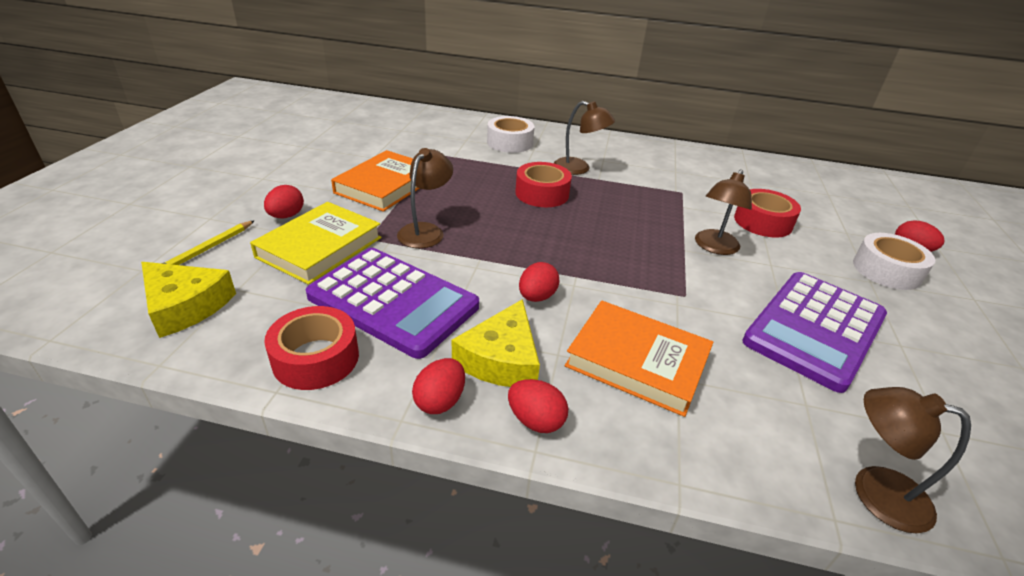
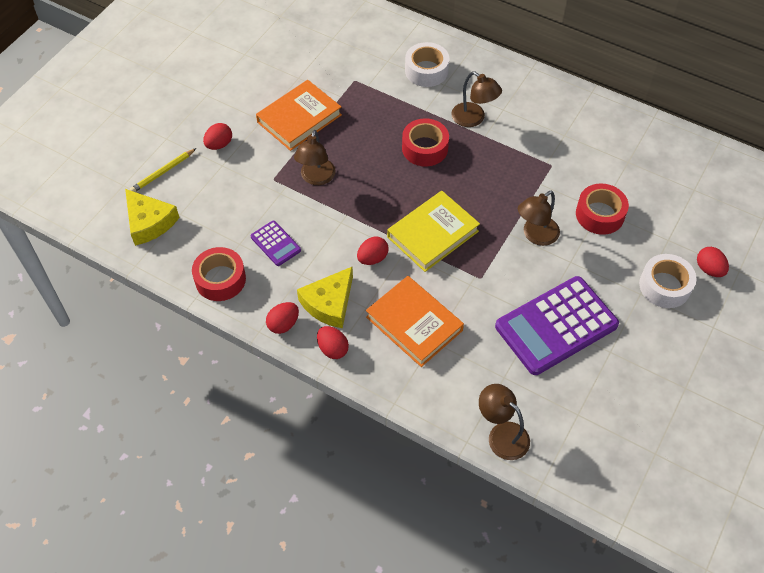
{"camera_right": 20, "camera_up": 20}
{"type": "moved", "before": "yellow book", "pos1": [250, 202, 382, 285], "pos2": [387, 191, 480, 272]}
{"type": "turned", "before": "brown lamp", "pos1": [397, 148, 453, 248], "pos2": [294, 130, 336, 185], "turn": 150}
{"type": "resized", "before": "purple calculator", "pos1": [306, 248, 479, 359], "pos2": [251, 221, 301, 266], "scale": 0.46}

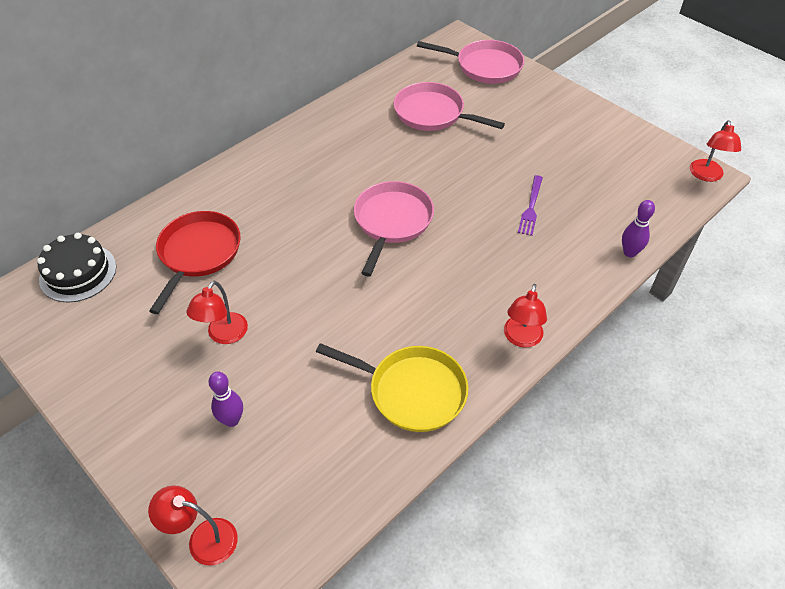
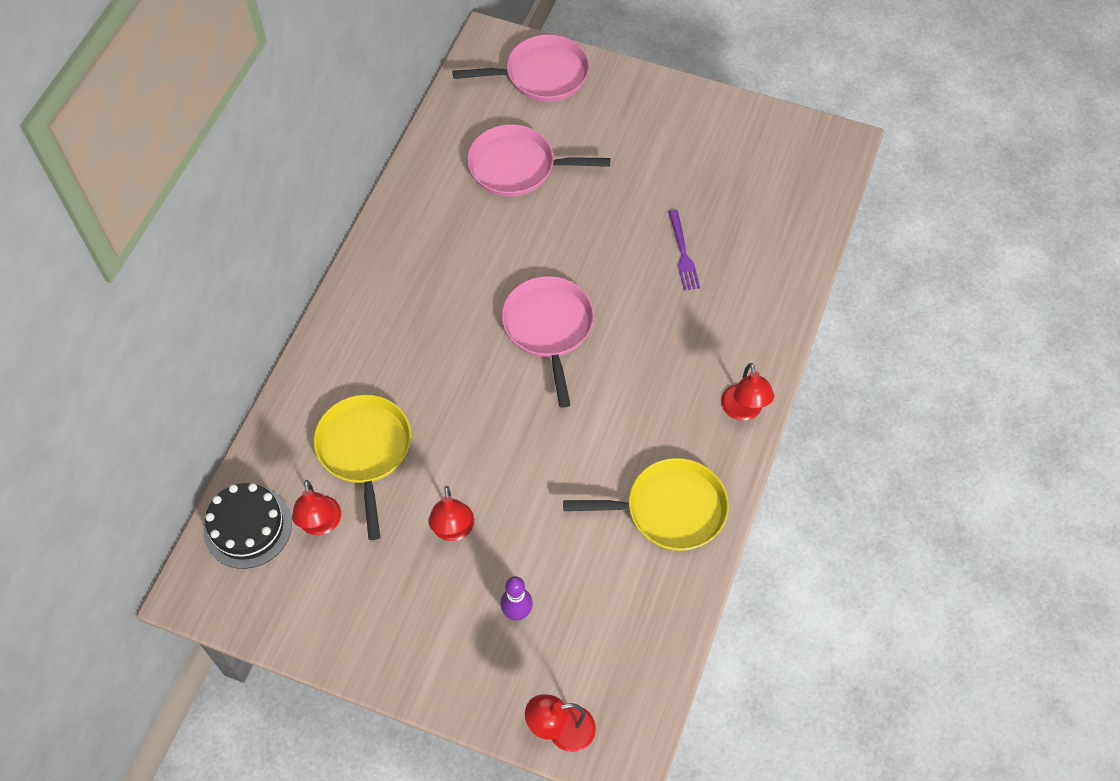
{"camera_right": -25, "camera_up": 10}
{"type": "removed", "before": "purple bowling pin", "pos1": [622, 200, 655, 257]}
{"type": "moved", "before": "red lamp", "pos1": [690, 120, 741, 182], "pos2": [292, 480, 341, 535]}
{"type": "recoloured", "before": "red pan", "after": "yellow pan", "pos1": [149, 211, 241, 314], "pos2": [314, 395, 411, 540]}

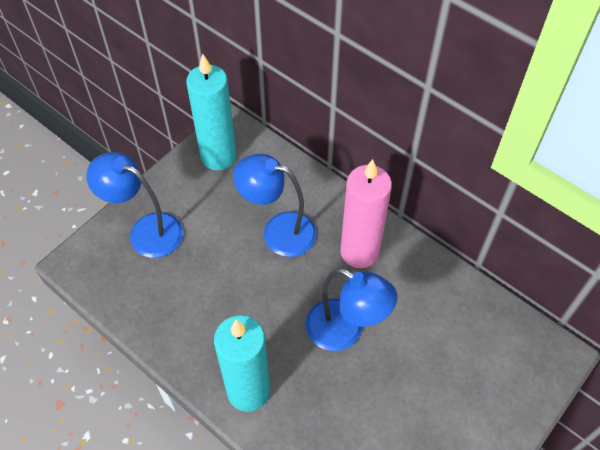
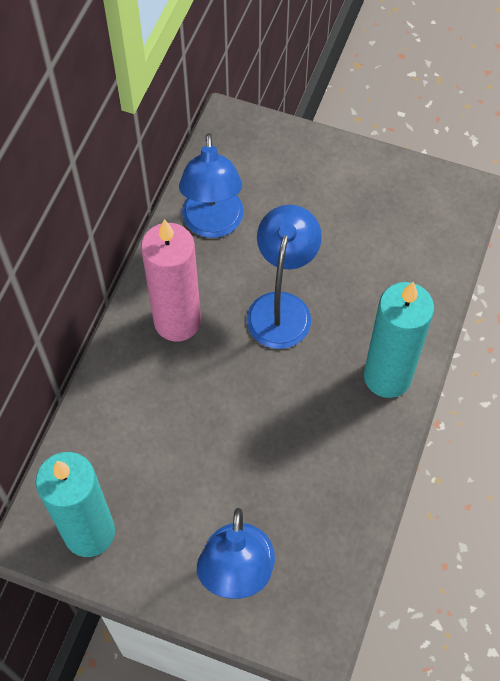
{"camera_right": -110, "camera_up": 5}
{"type": "moved", "before": "blue lamp", "pos1": [233, 154, 317, 257], "pos2": [179, 133, 244, 238]}

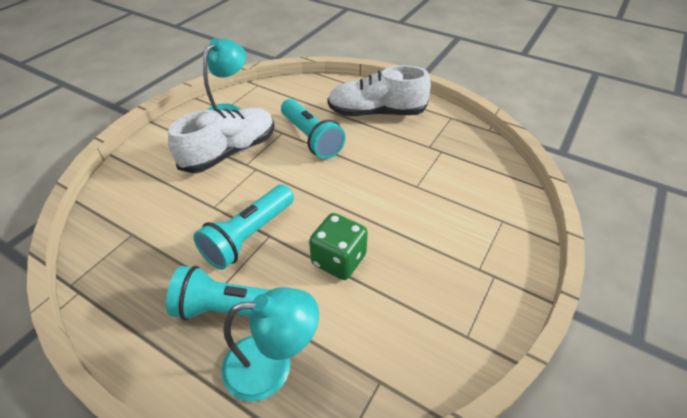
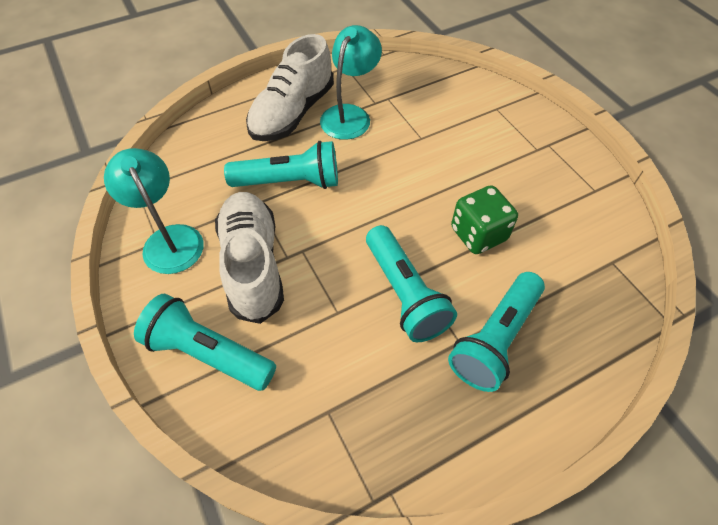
{"camera_right": -60, "camera_up": 10}
{"type": "added", "after": "turquoise flashlight", "pos2": [134, 294, 276, 391]}
{"type": "moved", "before": "turquoise lamp", "pos1": [221, 287, 319, 401], "pos2": [320, 25, 382, 140]}

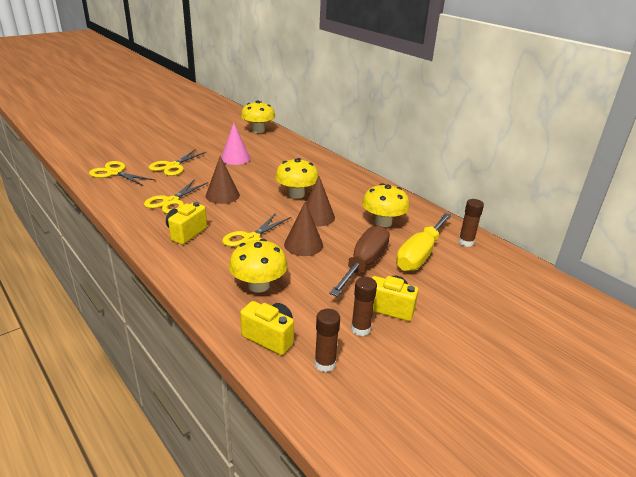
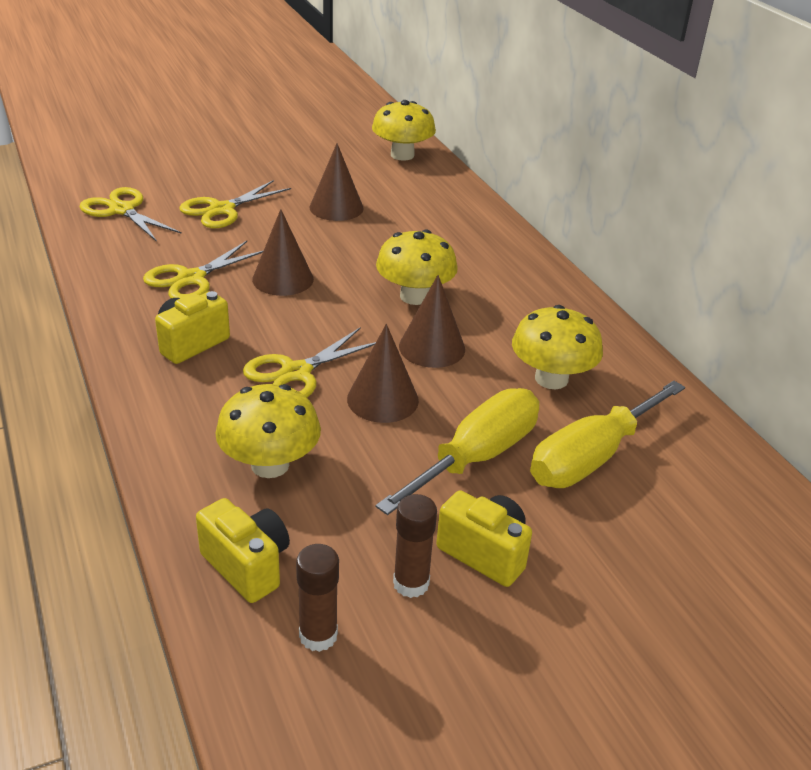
{"camera_right": 15, "camera_up": 5}
{"type": "removed", "before": "brown glue stick", "pos1": [458, 199, 484, 247]}
{"type": "recoloured", "before": "pink cone", "after": "brown cone", "pos1": [221, 123, 250, 165], "pos2": [309, 143, 364, 221]}
{"type": "recoloured", "before": "brown screwdriver", "after": "yellow screwdriver", "pos1": [330, 225, 390, 297], "pos2": [375, 388, 539, 515]}

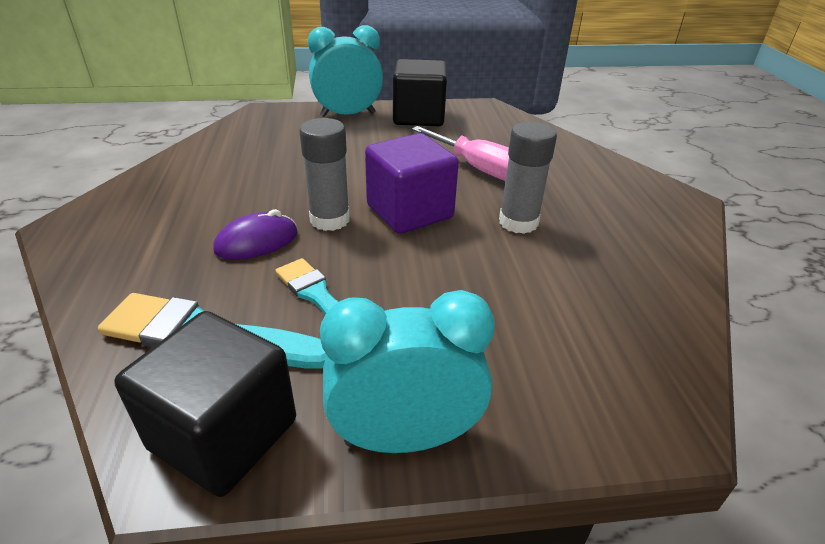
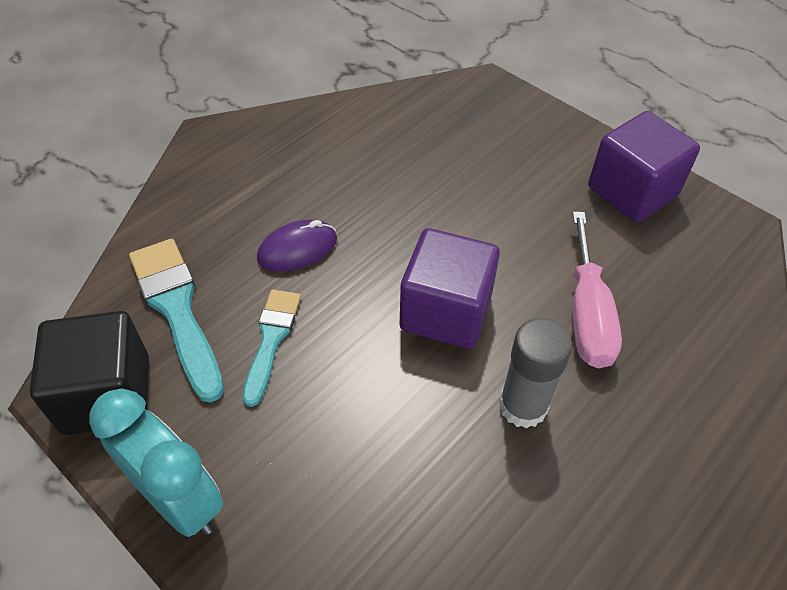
{"camera_right": 50, "camera_up": 15}
{"type": "removed", "before": "grey glue stick", "pos1": [299, 118, 350, 231]}
{"type": "removed", "before": "turquoise clock", "pos1": [308, 25, 383, 117]}
{"type": "recoloured", "before": "black cube", "after": "purple cube", "pos1": [393, 59, 447, 126], "pos2": [588, 111, 700, 222]}
{"type": "turned", "before": "purple mouse", "pos1": [213, 209, 298, 260], "pos2": [257, 220, 337, 271], "turn": -45}

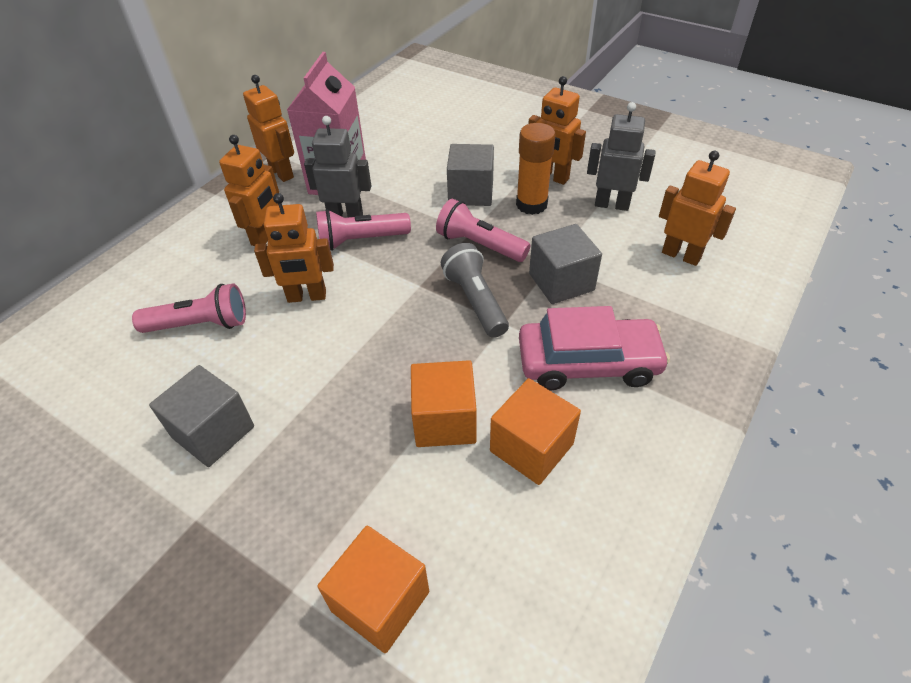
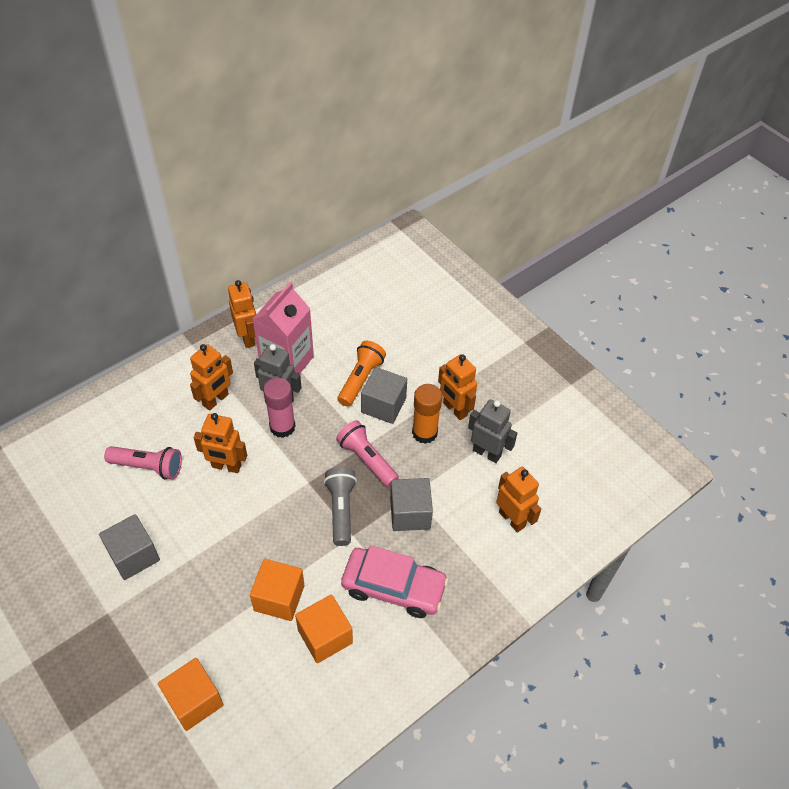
{"camera_right": 15, "camera_up": 5}
{"type": "added", "after": "orange flashlight", "pos2": [338, 341, 386, 407]}
{"type": "replaced", "before": "pink flashlight", "after": "pink glue stick", "pos1": [316, 209, 411, 251], "pos2": [263, 378, 295, 438]}

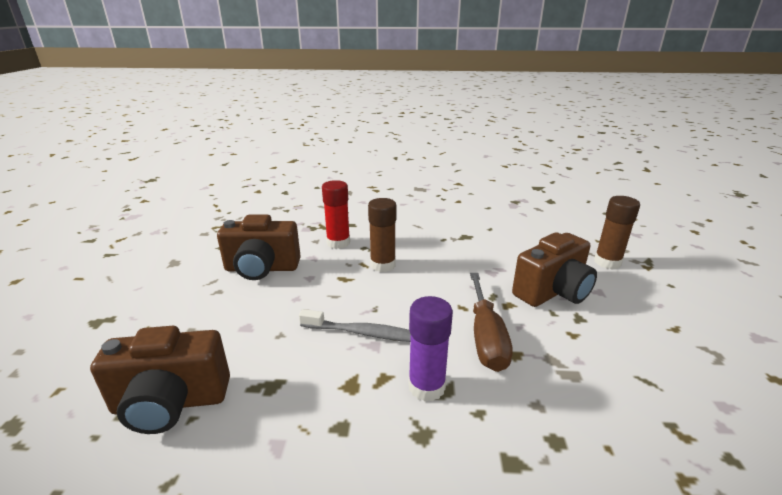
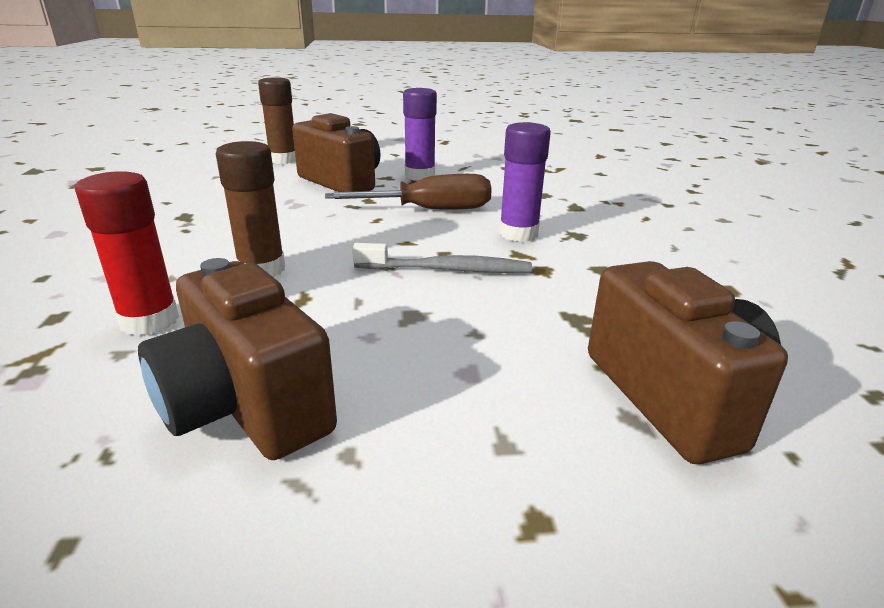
{"camera_right": -100, "camera_up": 0}
{"type": "added", "after": "purple glue stick", "pos2": [403, 88, 437, 181]}
{"type": "turned", "before": "brown camera", "pos1": [217, 214, 301, 280], "pos2": [138, 258, 337, 460], "turn": 150}
{"type": "turned", "before": "grey toothbrush", "pos1": [299, 309, 411, 342], "pos2": [352, 243, 532, 273], "turn": 90}

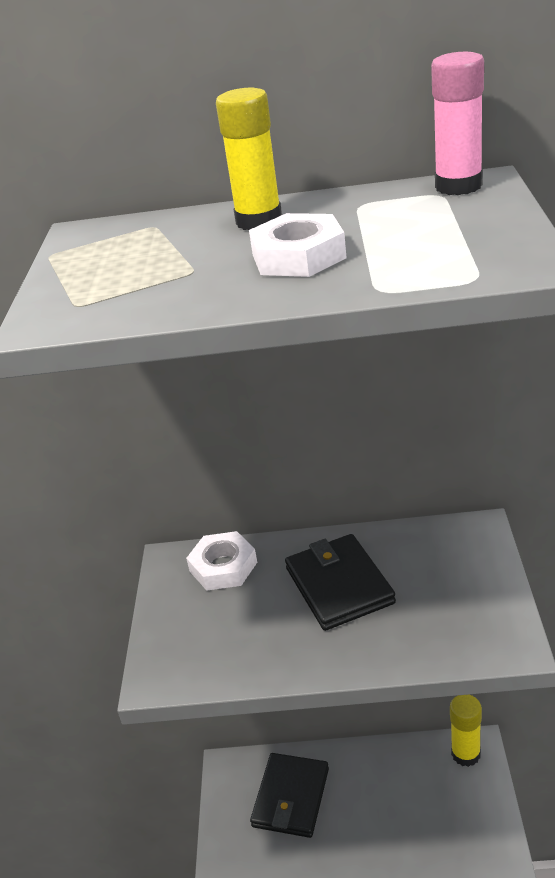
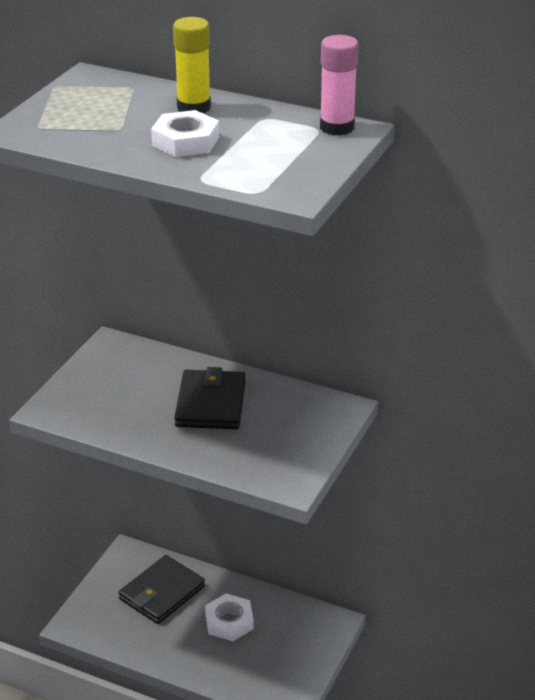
{"camera_right": 20, "camera_up": 0}
{"type": "removed", "before": "yellow glue stick", "pos1": [450, 695, 482, 767]}
{"type": "moved", "before": "white nut", "pos1": [186, 531, 257, 591], "pos2": [205, 594, 254, 641]}

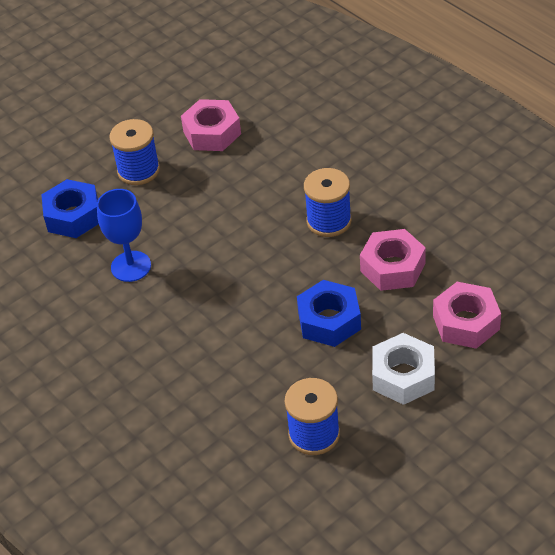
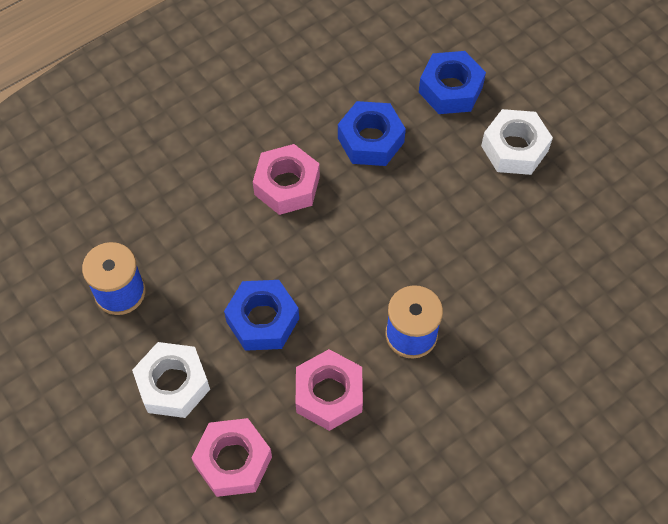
{"camera_right": 90, "camera_up": 15}
{"type": "moved", "before": "pink nut", "pos1": [181, 99, 241, 151], "pos2": [253, 144, 320, 215]}
{"type": "replaced", "before": "blue goblet", "after": "blue nut", "pos1": [97, 189, 151, 282], "pos2": [338, 101, 406, 166]}
{"type": "replaced", "before": "blue spool", "after": "white nut", "pos1": [110, 119, 160, 185], "pos2": [481, 109, 553, 175]}

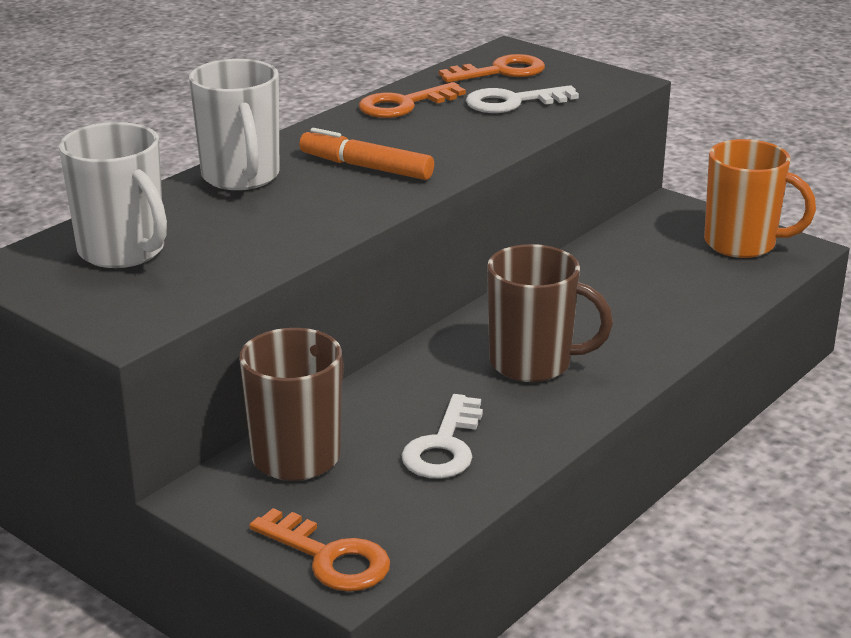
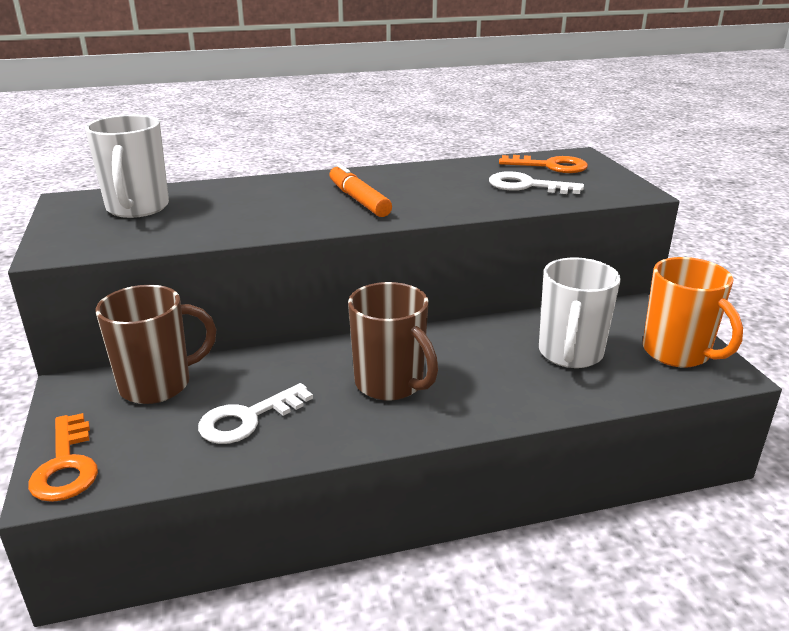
{"camera_right": 35, "camera_up": 0}
{"type": "removed", "before": "orange key", "pos1": [359, 82, 466, 118]}
{"type": "moved", "before": "white mug", "pos1": [189, 59, 279, 190], "pos2": [539, 257, 621, 368]}

